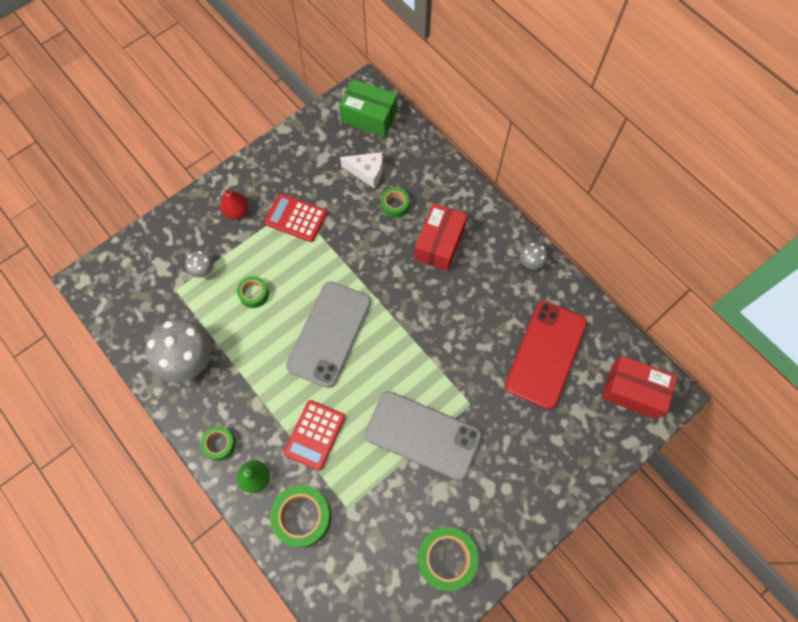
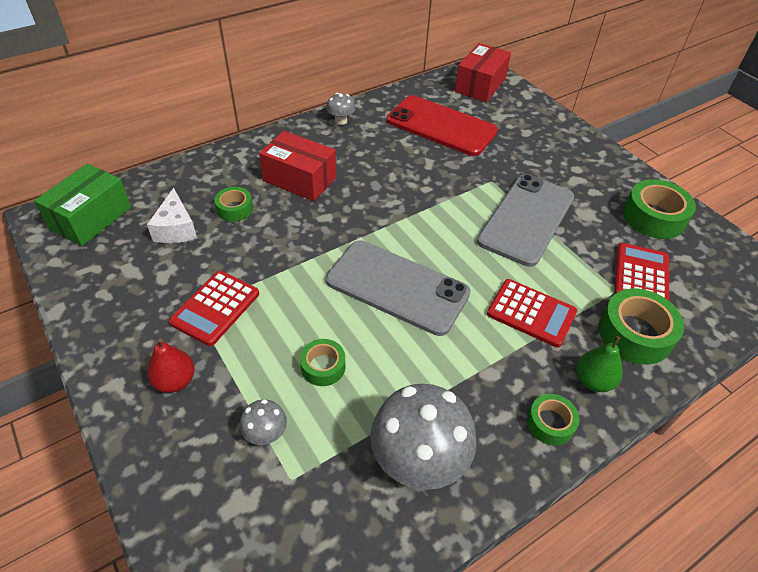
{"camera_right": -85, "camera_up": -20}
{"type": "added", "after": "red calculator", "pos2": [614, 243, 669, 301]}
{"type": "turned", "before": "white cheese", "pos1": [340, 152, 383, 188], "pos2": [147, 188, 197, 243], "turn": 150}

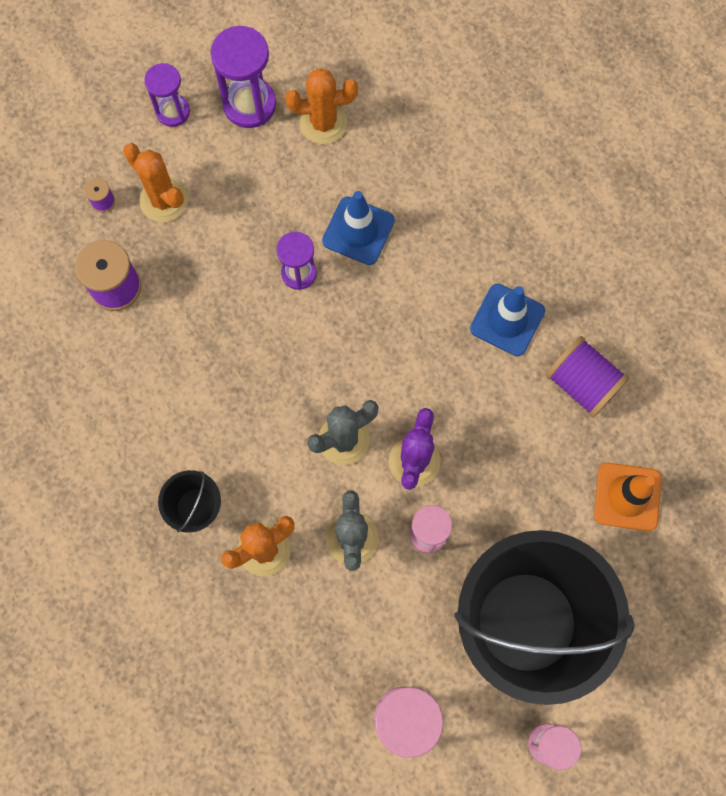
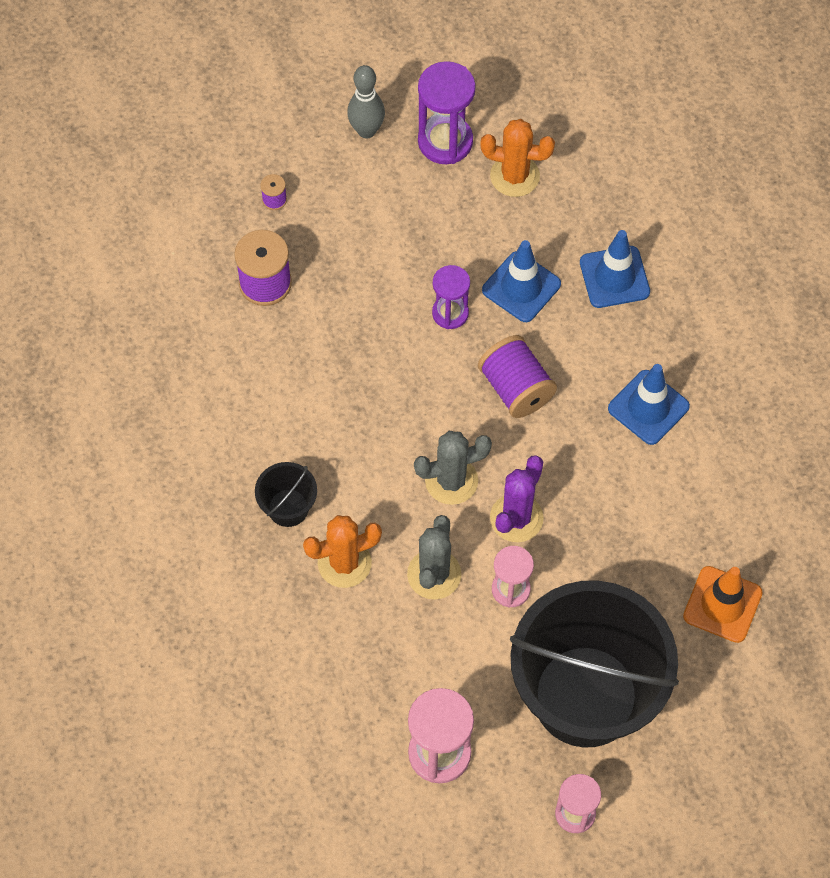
{"camera_right": 15, "camera_up": -10}
{"type": "removed", "before": "orange cactus", "pos1": [123, 143, 188, 222]}
{"type": "added", "after": "blue traffic cone", "pos2": [580, 230, 650, 308]}
{"type": "moved", "before": "purple spool", "pos1": [546, 336, 629, 417], "pos2": [478, 335, 557, 418]}
{"type": "replaced", "before": "purple hourglass", "after": "grey bowling pin", "pos1": [144, 63, 190, 127], "pos2": [347, 65, 385, 139]}

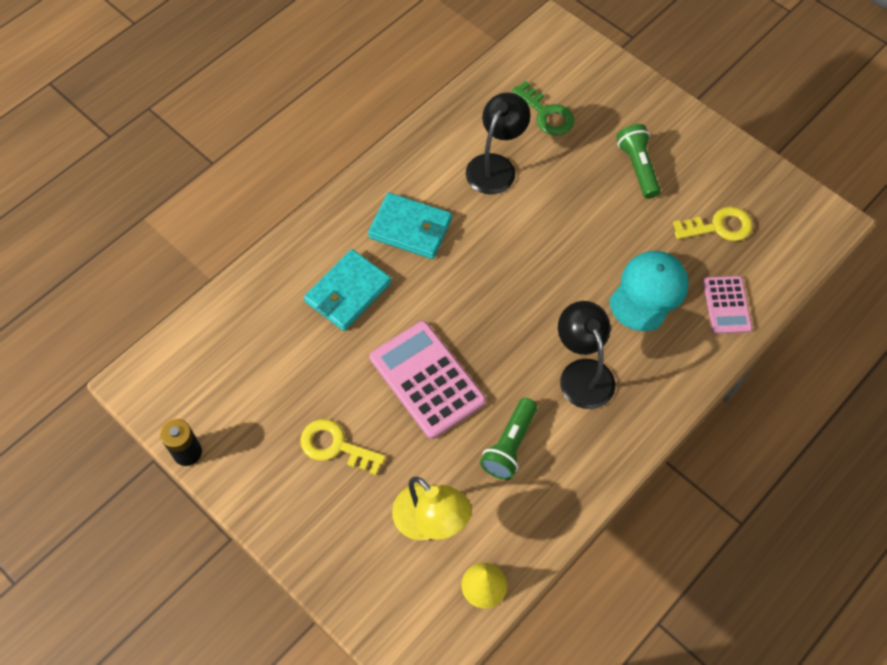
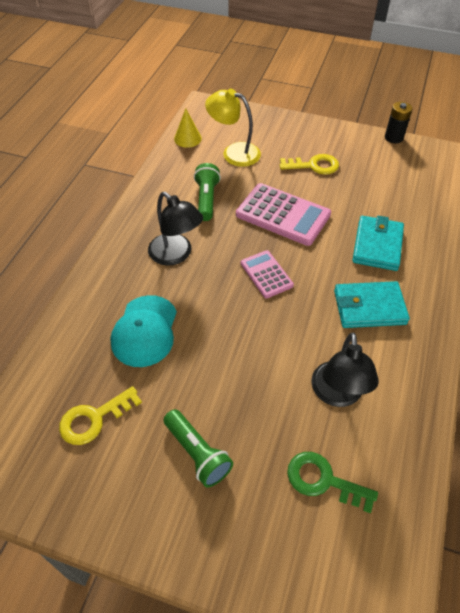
{"camera_right": 155, "camera_up": -10}
{"type": "moved", "before": "pink calculator", "pos1": [703, 276, 752, 334], "pos2": [241, 250, 294, 298]}

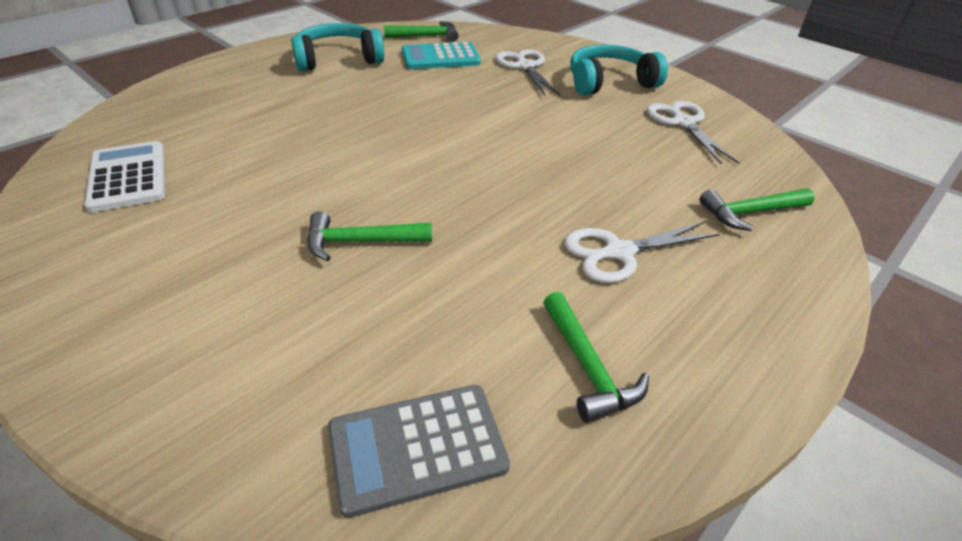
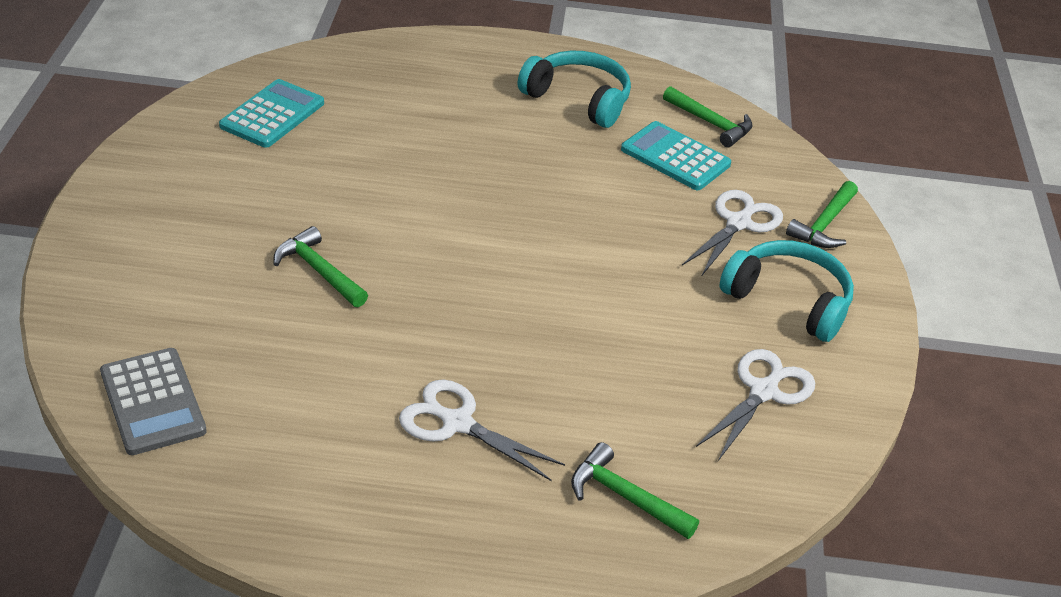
{"camera_right": 50, "camera_up": 0}
{"type": "moved", "before": "green hammer", "pos1": [543, 292, 649, 423], "pos2": [786, 181, 858, 248]}
{"type": "recoloured", "before": "white calculator", "after": "turquoise calculator", "pos1": [84, 141, 165, 212], "pos2": [219, 79, 324, 148]}
{"type": "turned", "before": "grey calculator", "pos1": [328, 385, 510, 518], "pos2": [100, 348, 207, 455], "turn": -150}

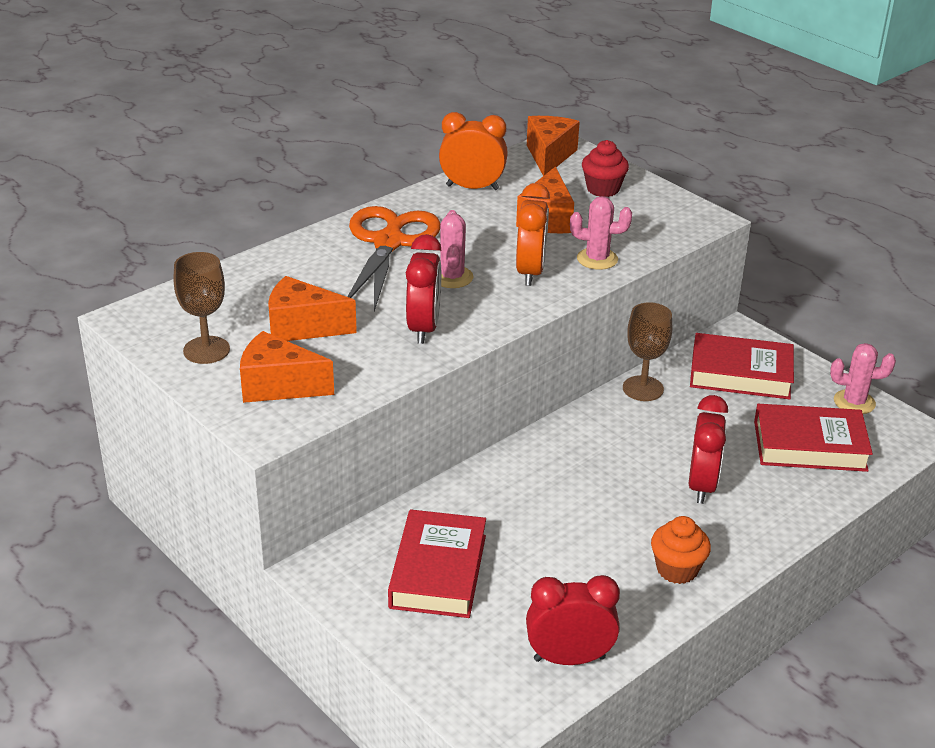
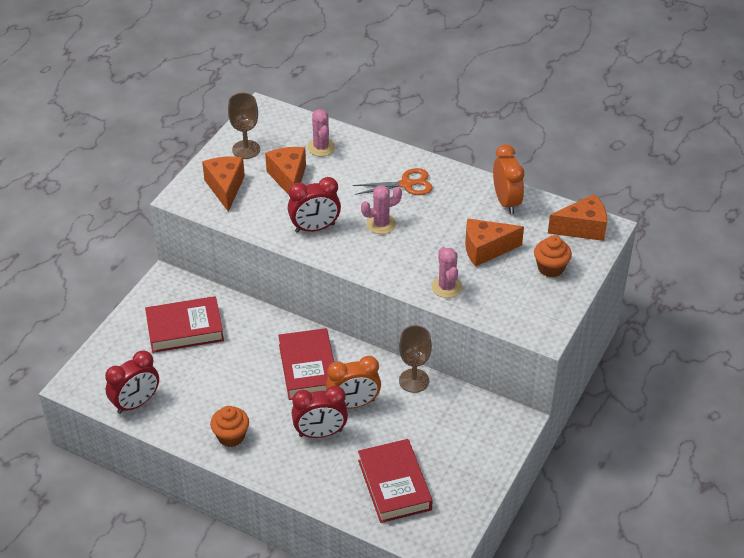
{"camera_right": 70, "camera_up": 10}
{"type": "moved", "before": "orange clock", "pos1": [516, 183, 550, 286], "pos2": [326, 356, 381, 409]}
{"type": "moved", "before": "red book", "pos1": [690, 333, 794, 399], "pos2": [278, 328, 334, 400]}
{"type": "moved", "before": "pink cactus", "pos1": [830, 343, 896, 414], "pos2": [307, 109, 335, 157]}
{"type": "recoloured", "before": "red cupcake", "after": "orange cupcake", "pos1": [582, 140, 629, 197], "pos2": [534, 235, 572, 277]}
{"type": "turned", "before": "red clock", "pos1": [526, 575, 620, 665], "pos2": [105, 350, 159, 414], "turn": 75}
{"type": "resized", "before": "orange scissors", "pos1": [347, 206, 440, 311], "pos2": [353, 168, 433, 195], "scale": 0.59}

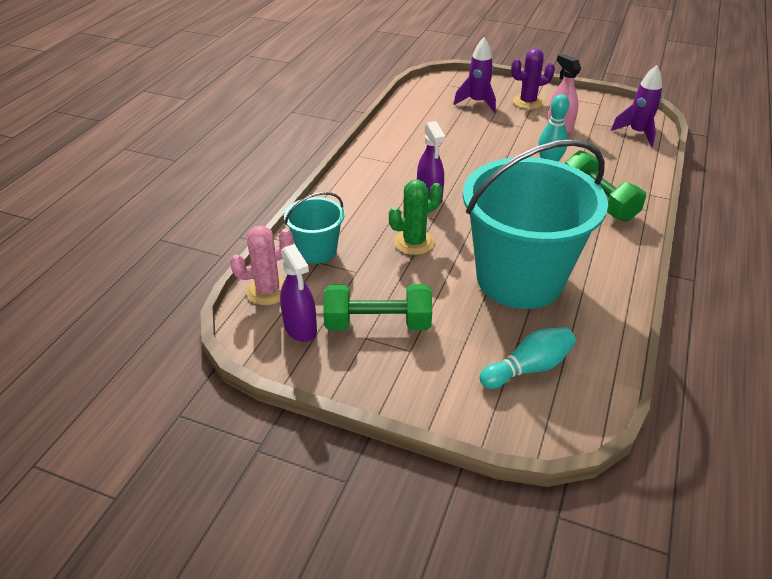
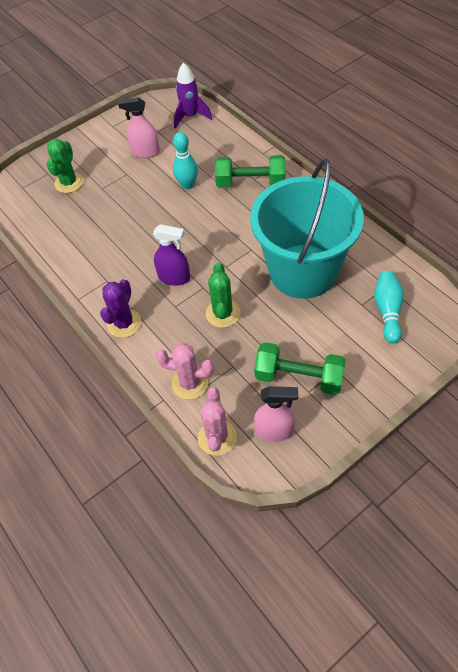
{"camera_right": -55, "camera_up": 15}
{"type": "moved", "before": "purple cactus", "pos1": [511, 48, 555, 109], "pos2": [100, 279, 141, 338]}
{"type": "replaced", "before": "turquoise bucket", "after": "pink cactus", "pos1": [284, 192, 345, 264], "pos2": [156, 343, 214, 399]}
{"type": "replaced", "before": "purple rocket", "after": "green cactus", "pos1": [454, 37, 496, 113], "pos2": [47, 139, 84, 193]}
{"type": "recoloured", "before": "purple spray bottle", "after": "pink spray bottle", "pos1": [280, 244, 317, 342], "pos2": [254, 386, 298, 442]}
{"type": "turned", "before": "green dumbbell", "pos1": [323, 284, 432, 331], "pos2": [254, 342, 346, 395], "turn": 75}

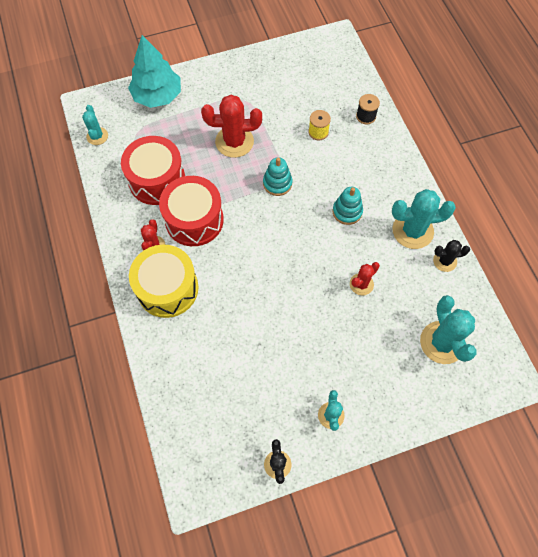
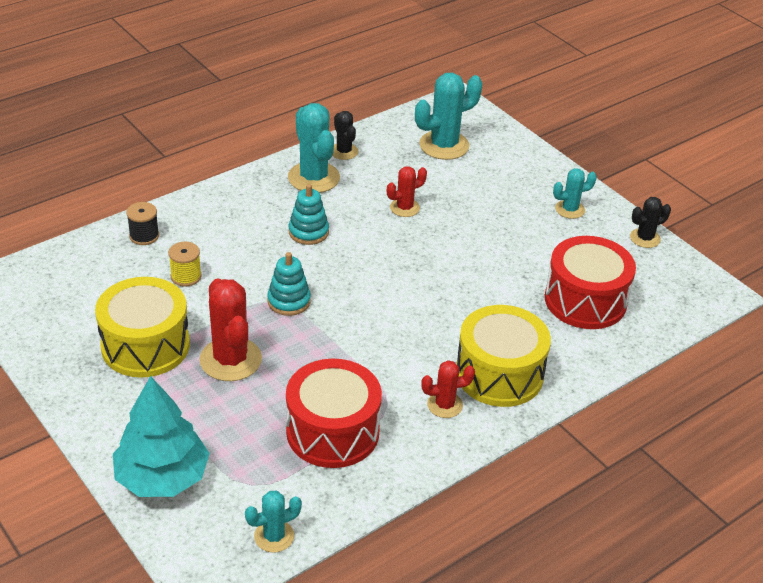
{"camera_right": -110, "camera_up": -25}
{"type": "added", "after": "yellow drum", "pos2": [95, 277, 190, 378]}
{"type": "moved", "before": "red drum", "pos1": [159, 176, 224, 246], "pos2": [545, 236, 636, 329]}
{"type": "turned", "before": "red cactus", "pos1": [350, 262, 380, 295], "pos2": [387, 166, 427, 217], "turn": -60}

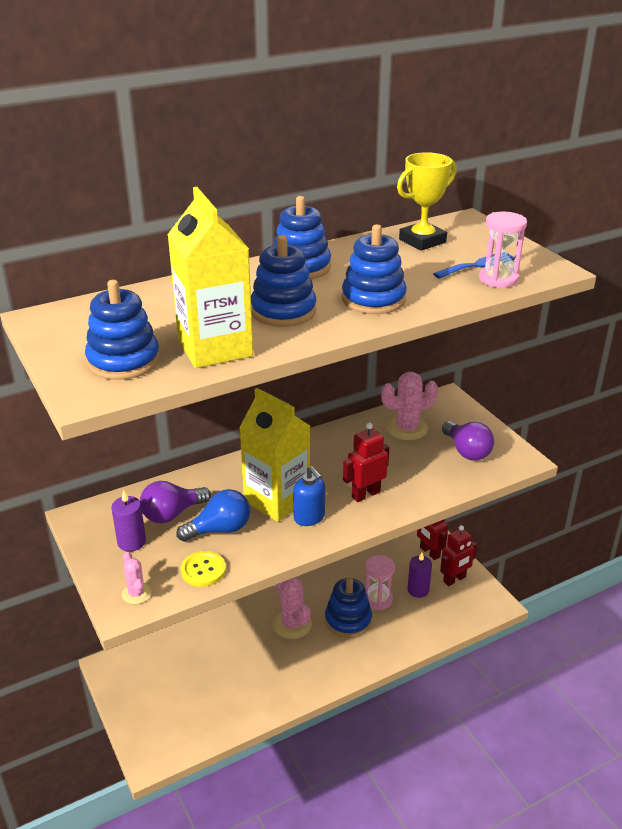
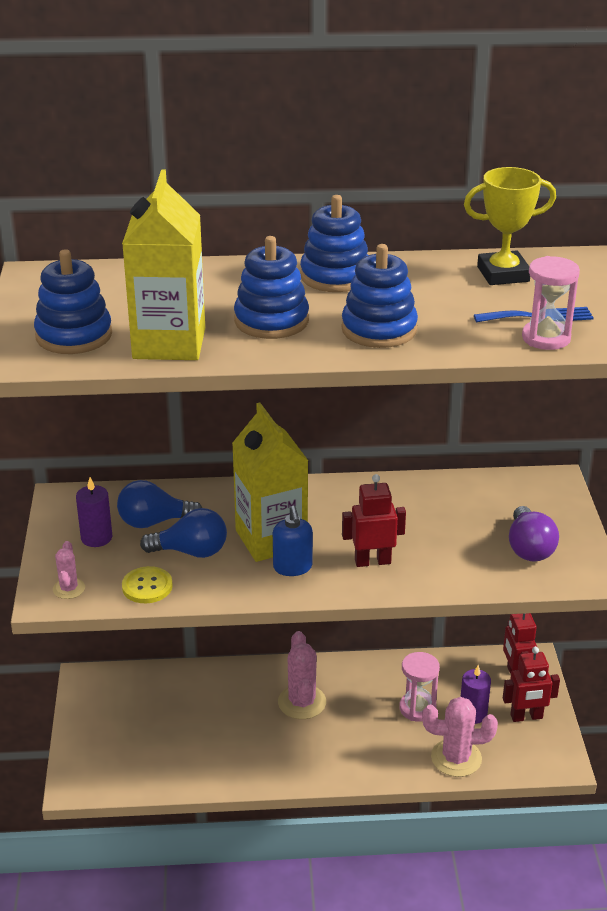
{"camera_right": 25, "camera_up": 0}
{"type": "removed", "before": "blue stacking toy", "pos1": [325, 577, 372, 638]}
{"type": "moved", "before": "pink cactus", "pos1": [381, 372, 438, 440], "pos2": [422, 697, 498, 777]}
{"type": "recoloured", "before": "purple light bulb", "after": "blue light bulb", "pos1": [140, 481, 211, 524], "pos2": [117, 480, 202, 528]}

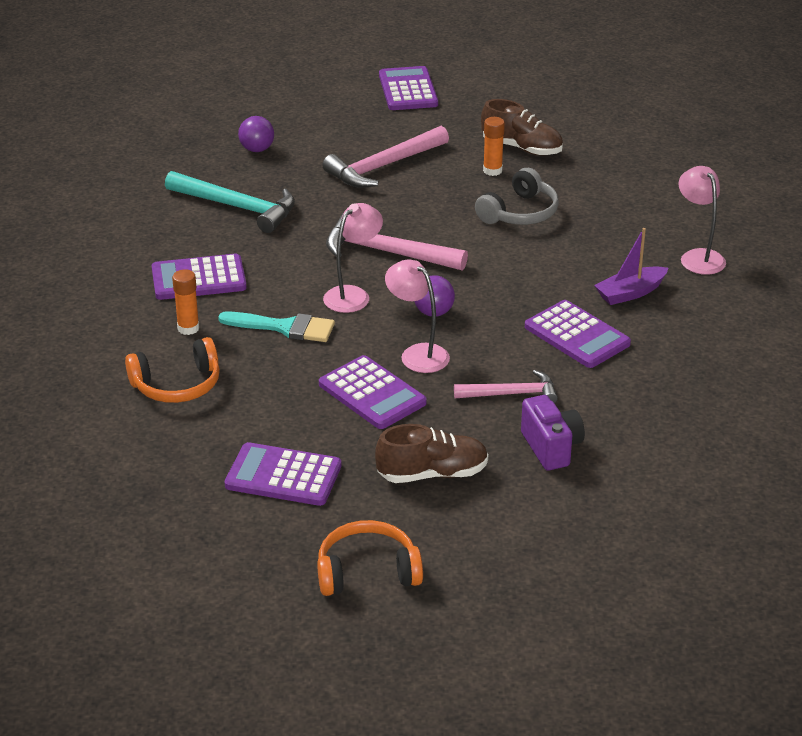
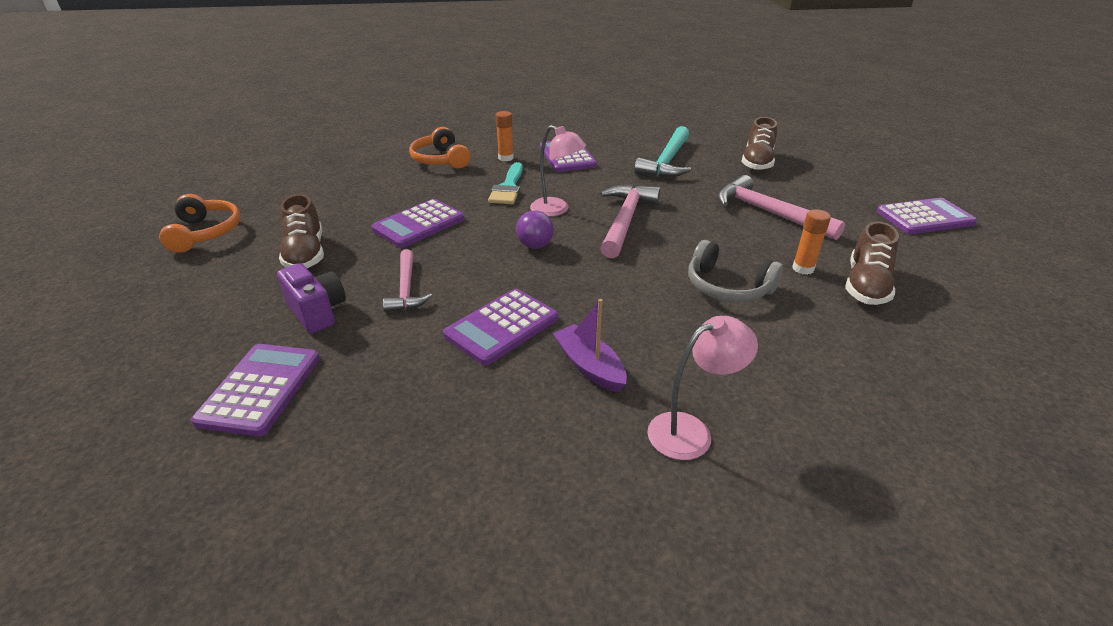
{"camera_right": 85, "camera_up": 0}
{"type": "removed", "before": "pink lamp", "pos1": [385, 259, 450, 373]}
{"type": "moved", "before": "purple calculator", "pos1": [225, 442, 341, 506], "pos2": [191, 344, 320, 436]}
{"type": "replaced", "before": "purple ball", "after": "brown shoe", "pos1": [238, 116, 274, 152], "pos2": [741, 117, 777, 171]}
{"type": "turned", "before": "purple camera", "pos1": [521, 395, 585, 470], "pos2": [277, 263, 346, 334], "turn": -105}

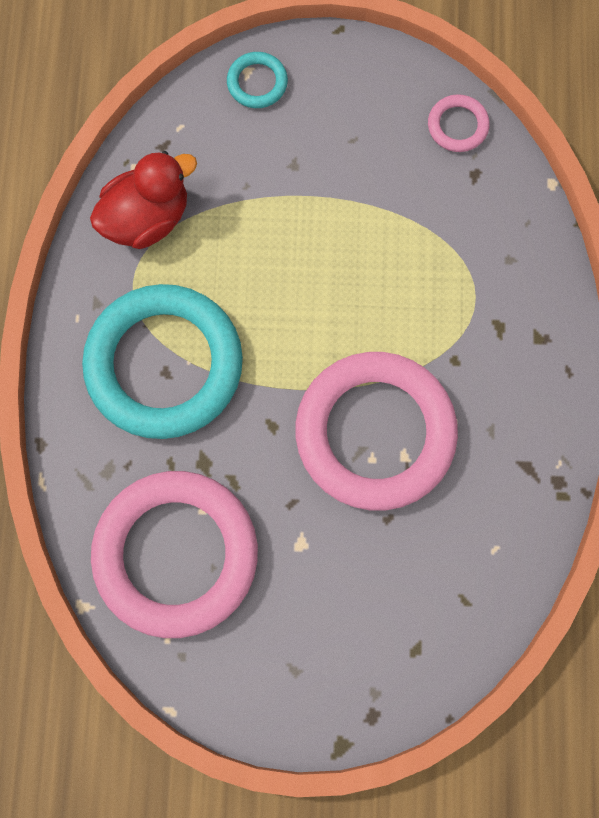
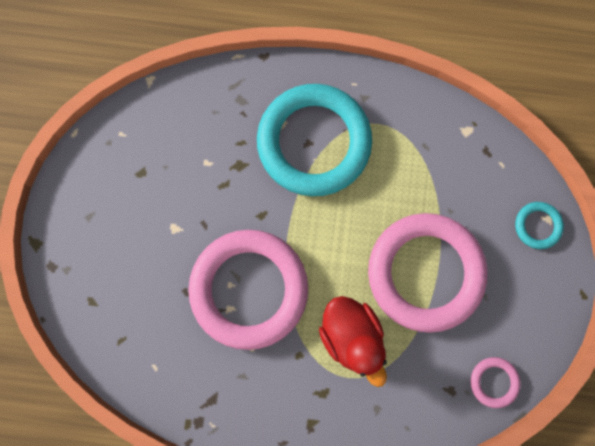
{"camera_right": 95, "camera_up": 5}
{"type": "moved", "before": "red duck", "pos1": [90, 151, 197, 249], "pos2": [319, 296, 387, 387]}
{"type": "moved", "before": "pink ring", "pos1": [91, 471, 258, 638], "pos2": [368, 213, 488, 333]}

